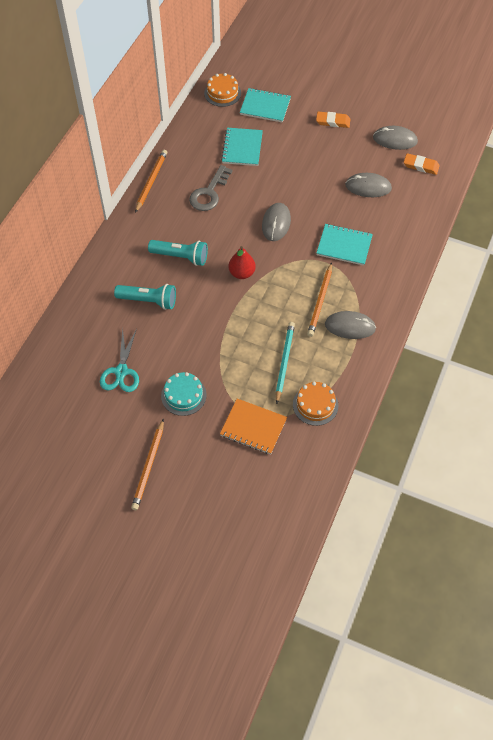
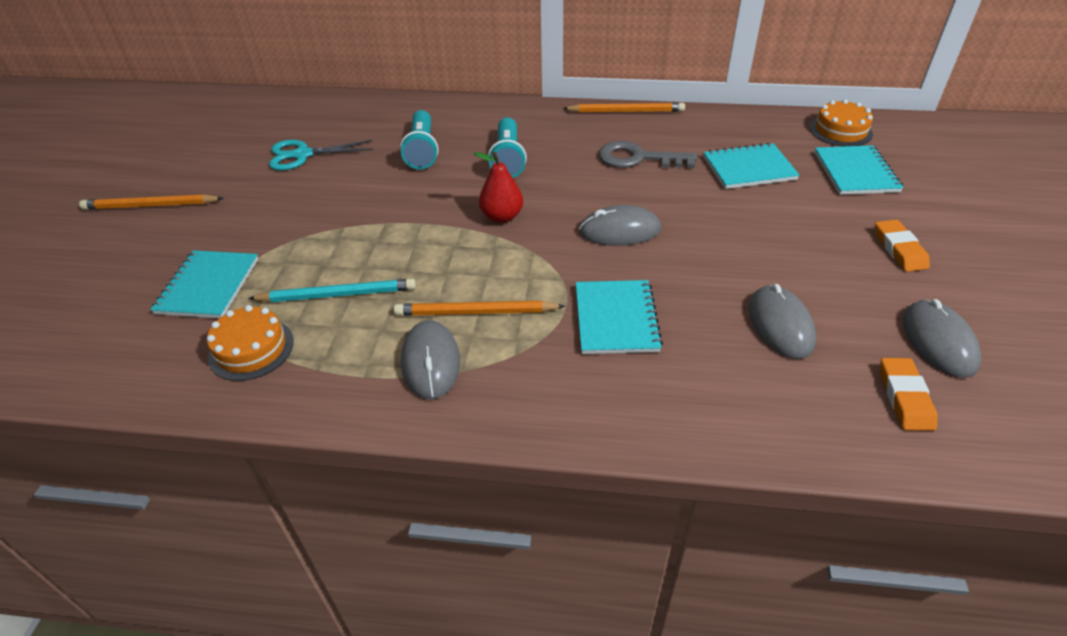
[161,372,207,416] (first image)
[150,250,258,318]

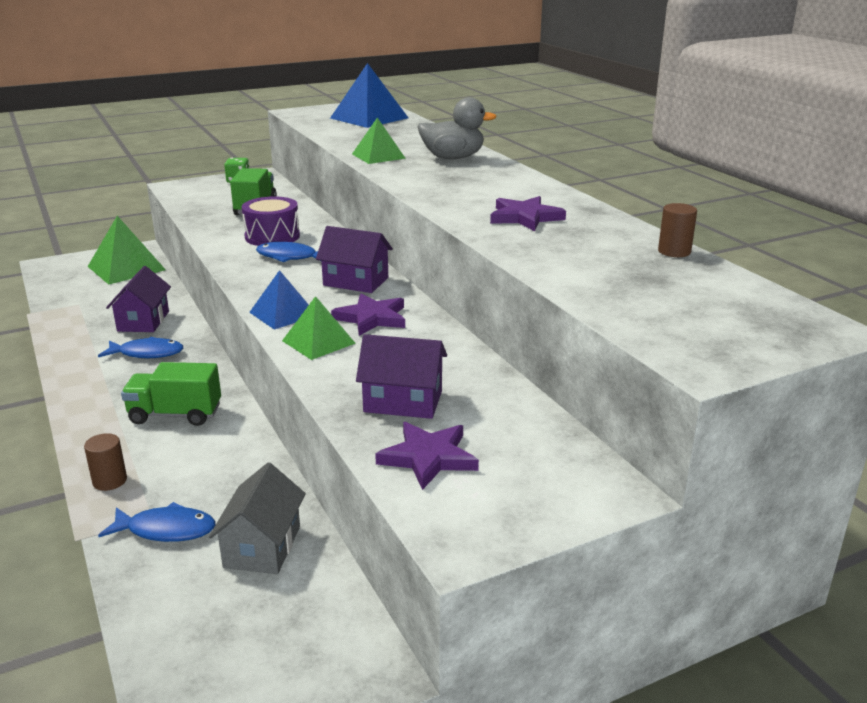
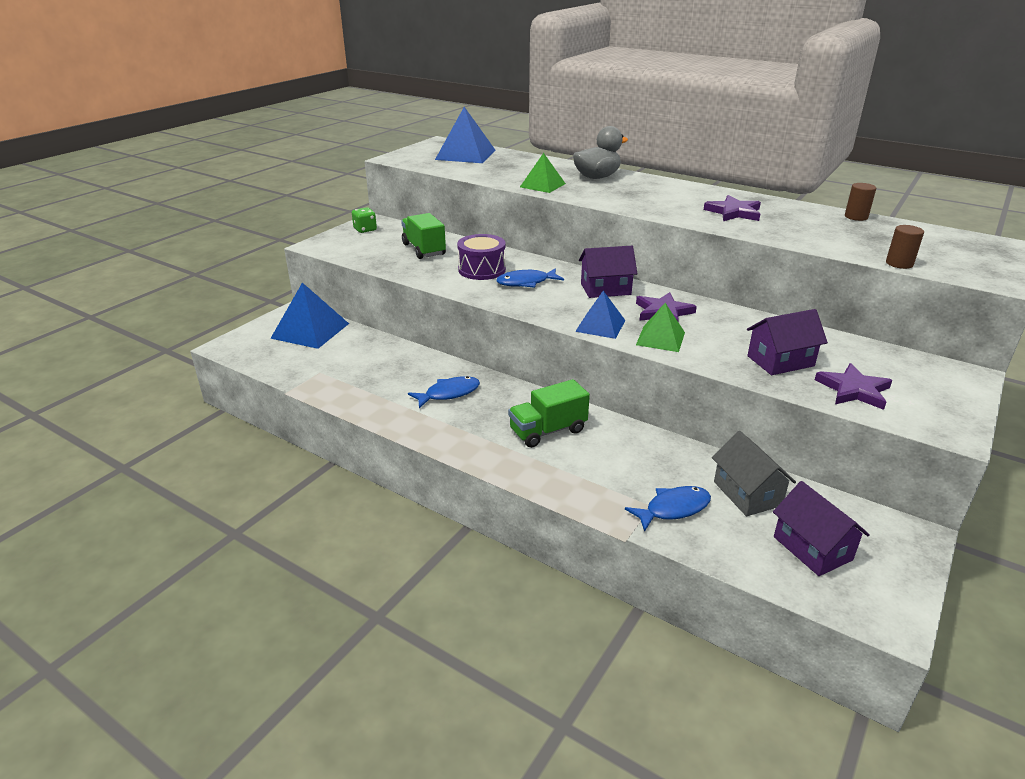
[886,225,924,269]
[773,481,870,576]
[270,283,349,349]

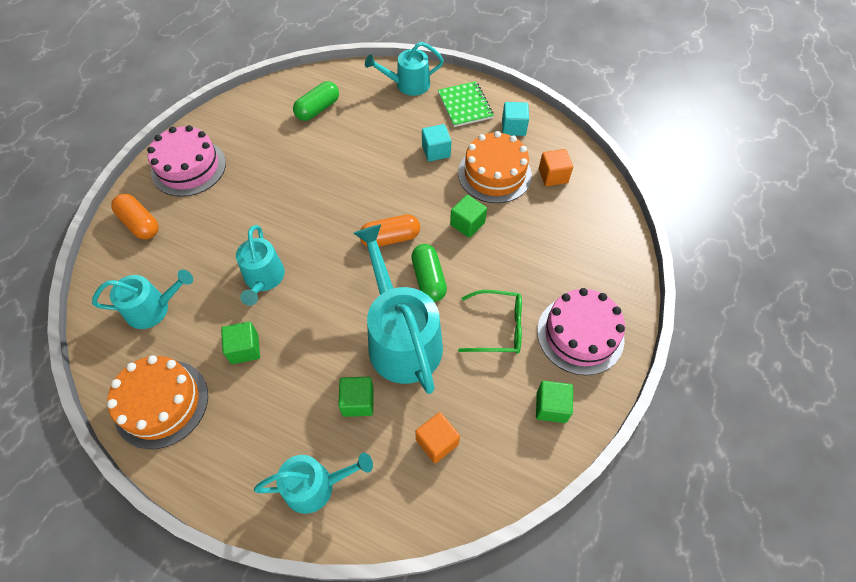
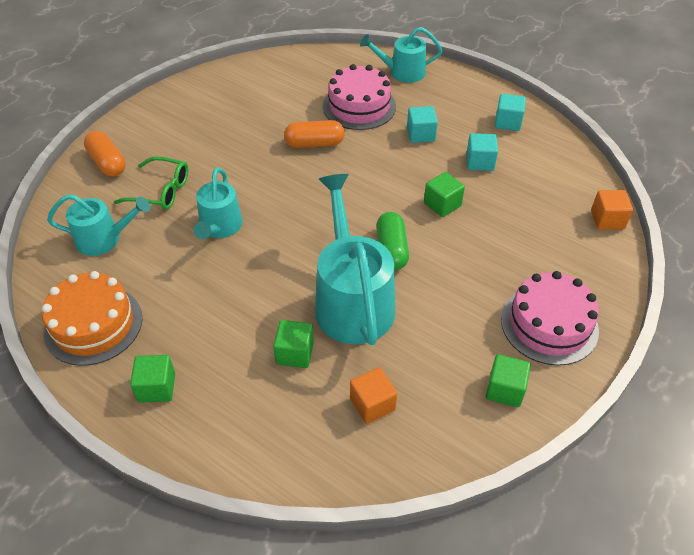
[254,453,373,514] (first image)
[293,81,339,121] (first image)
[438,81,494,127] (first image)
[323,64,396,130]
[130,355,175,403]
[284,120,345,148]
[114,156,188,210]
[591,190,633,230]
[467,133,498,171]

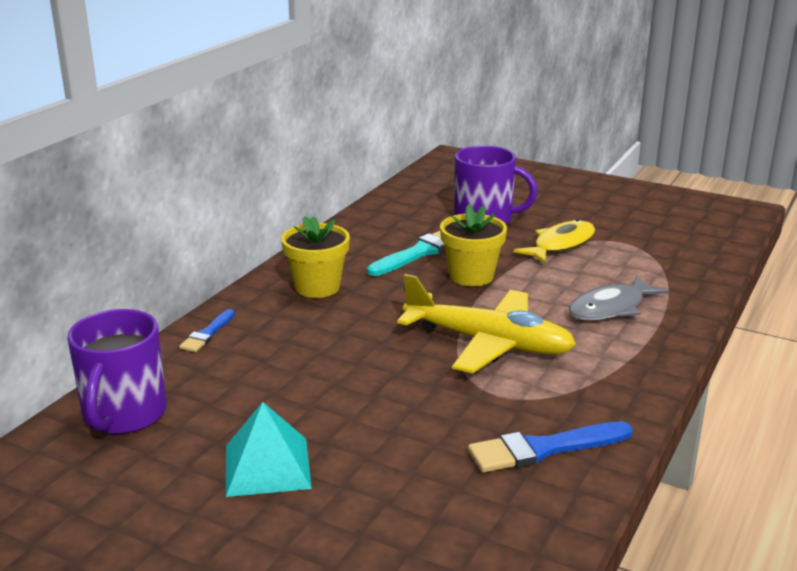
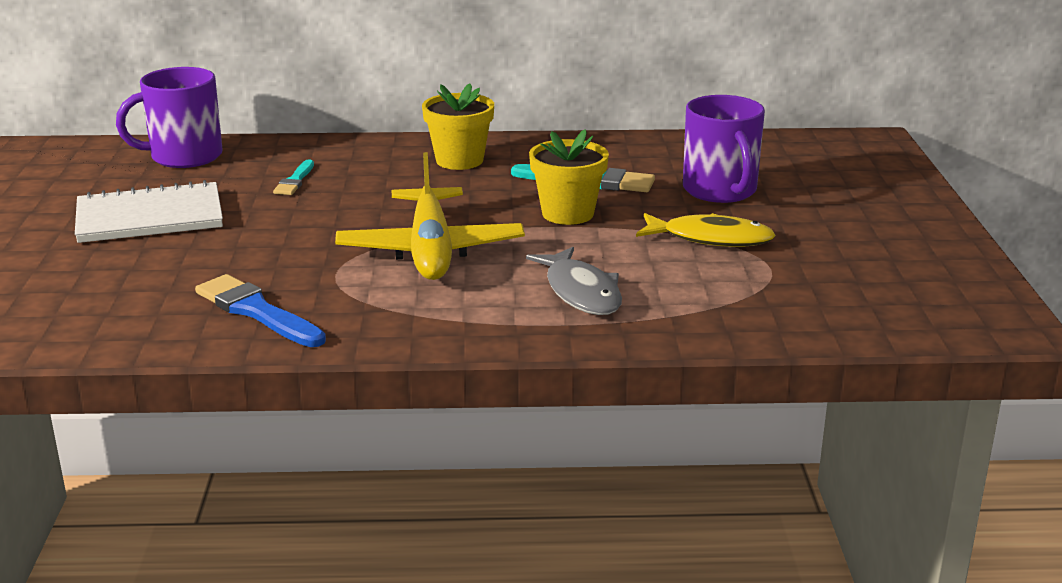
[179,309,235,352] (first image)
[273,159,314,195]
[75,180,223,243]
[526,247,622,315]

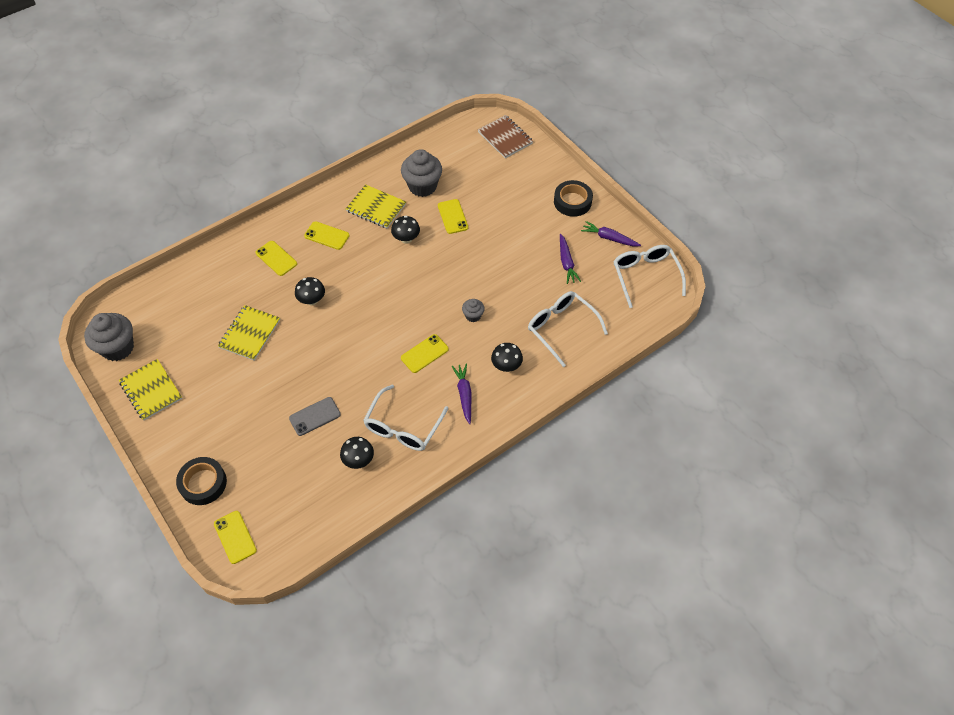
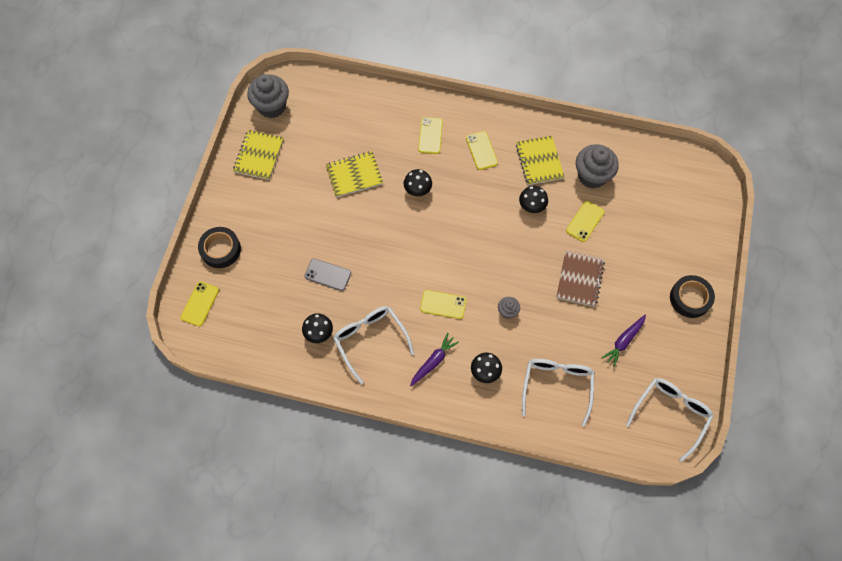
[581,221,641,247] (first image)
[556,251,605,307]
[333,306,414,384]

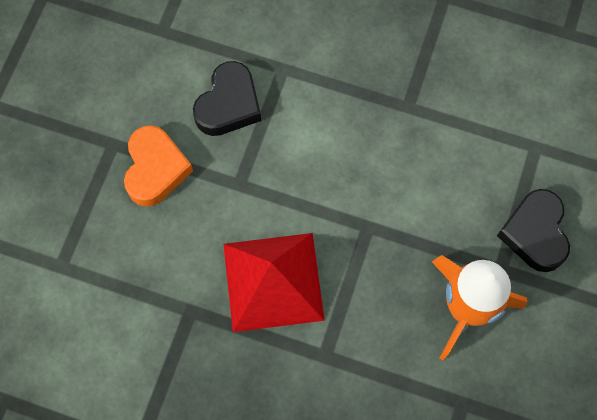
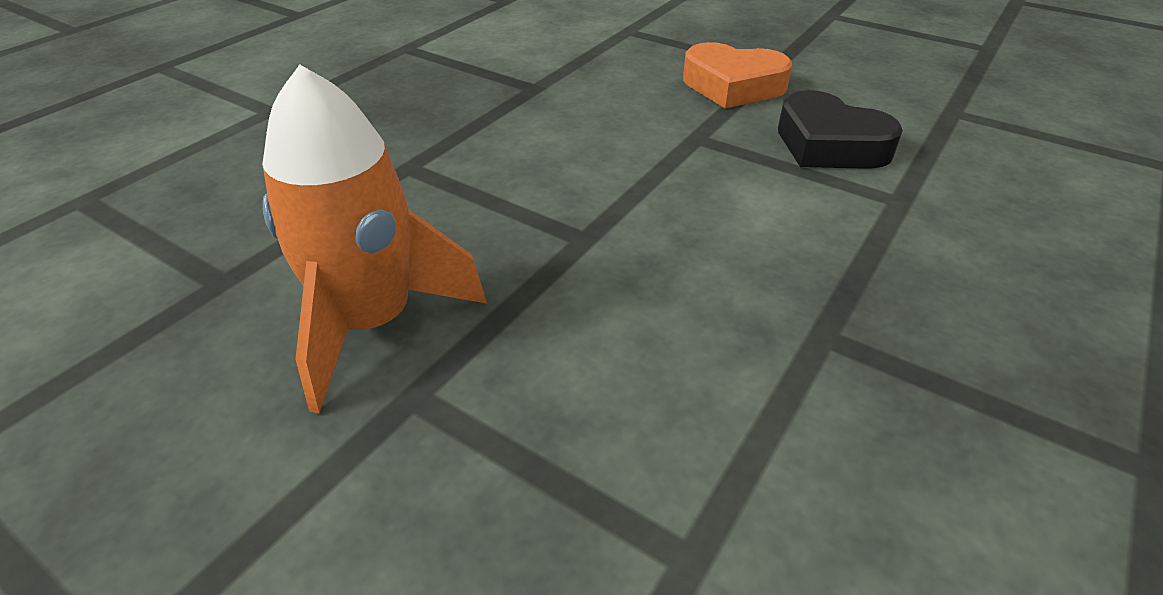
[223,233,325,332] (first image)
[497,189,570,272] (first image)

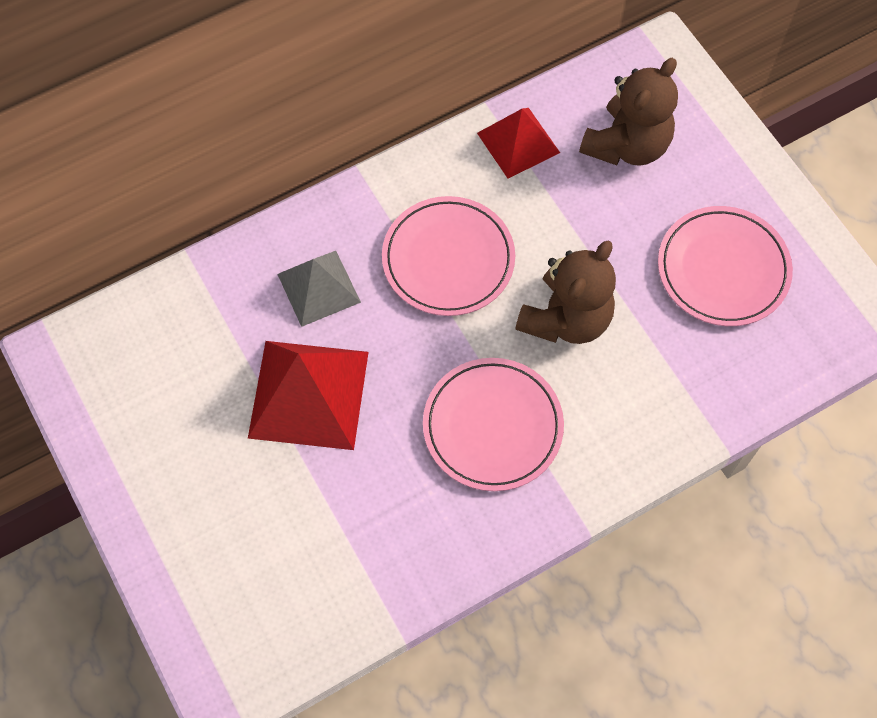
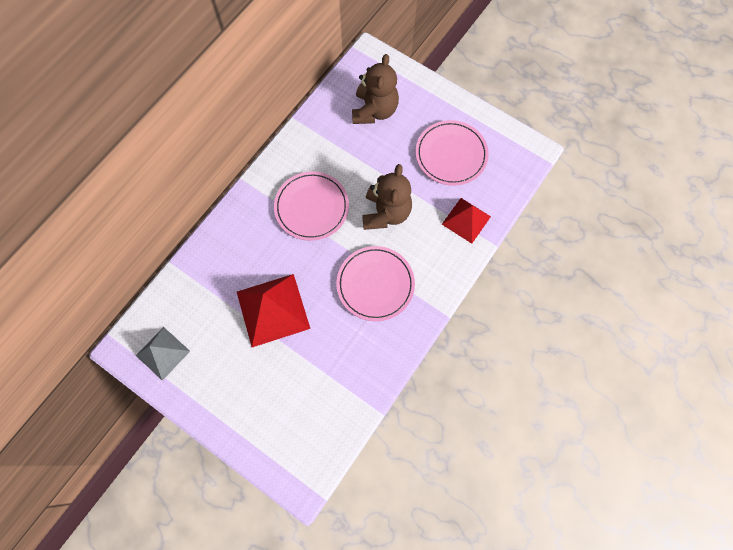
[136,327,190,381]
[442,198,491,244]

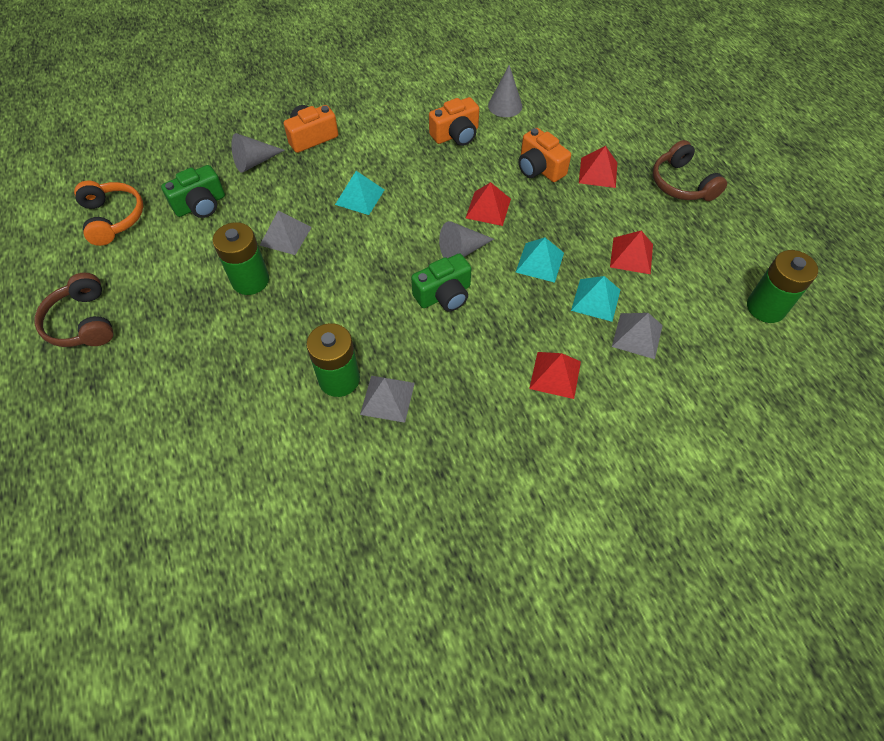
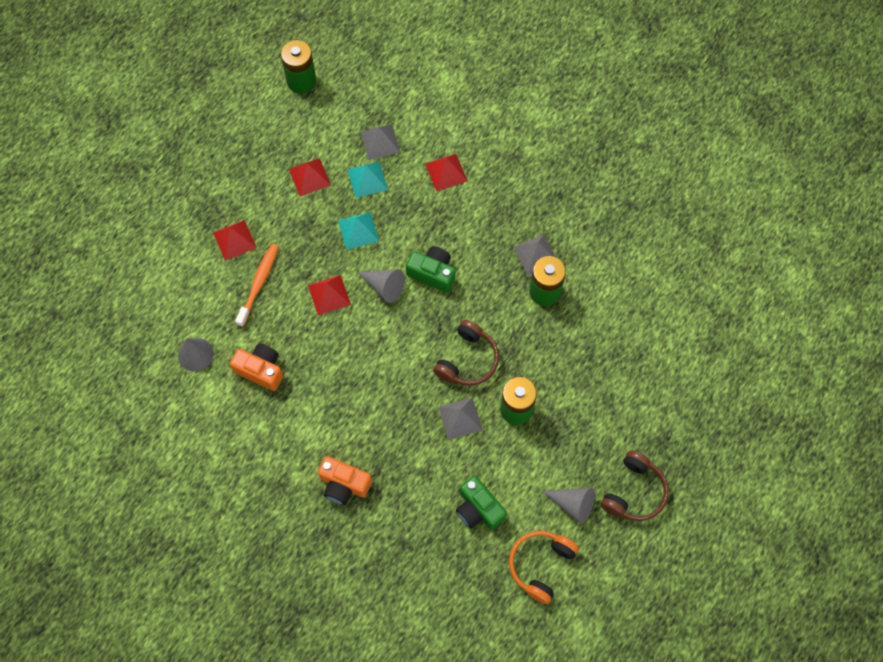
[335,171,385,215] (first image)
[542,488,595,524]
[433,320,499,386]
[235,244,279,327]
[456,476,507,530]

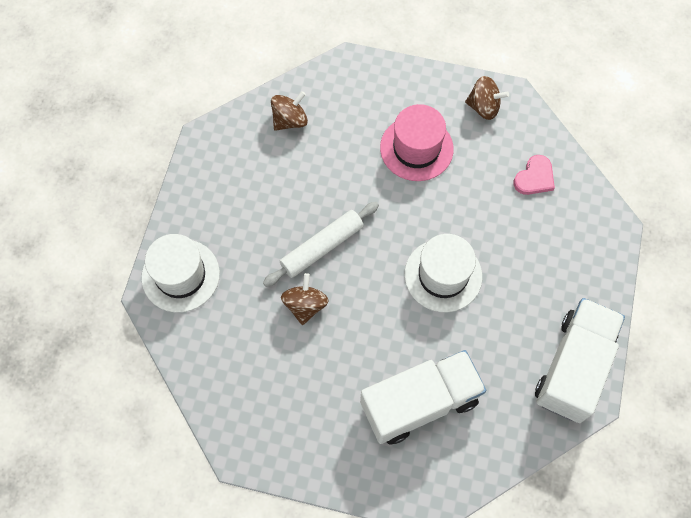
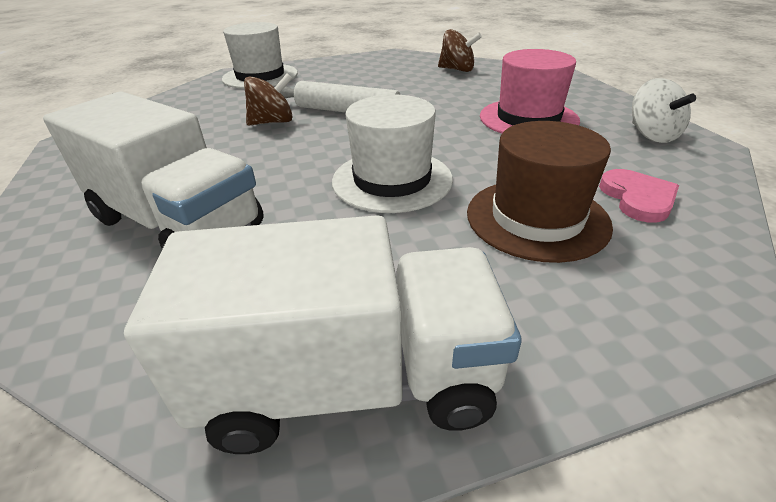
[467,121,613,263]
[632,78,696,143]
[599,169,679,223]

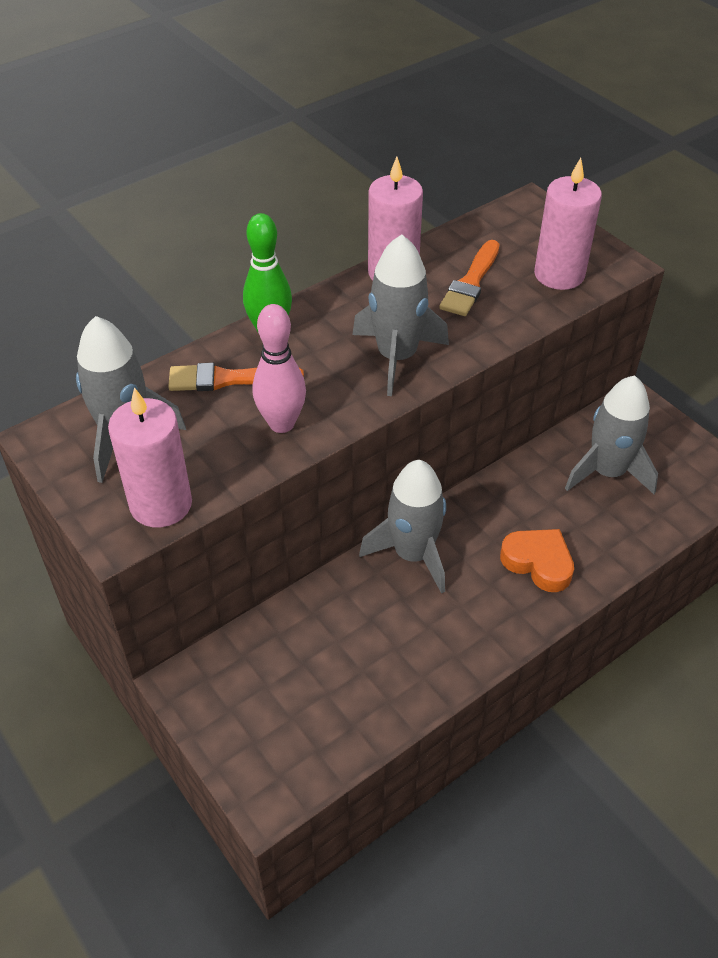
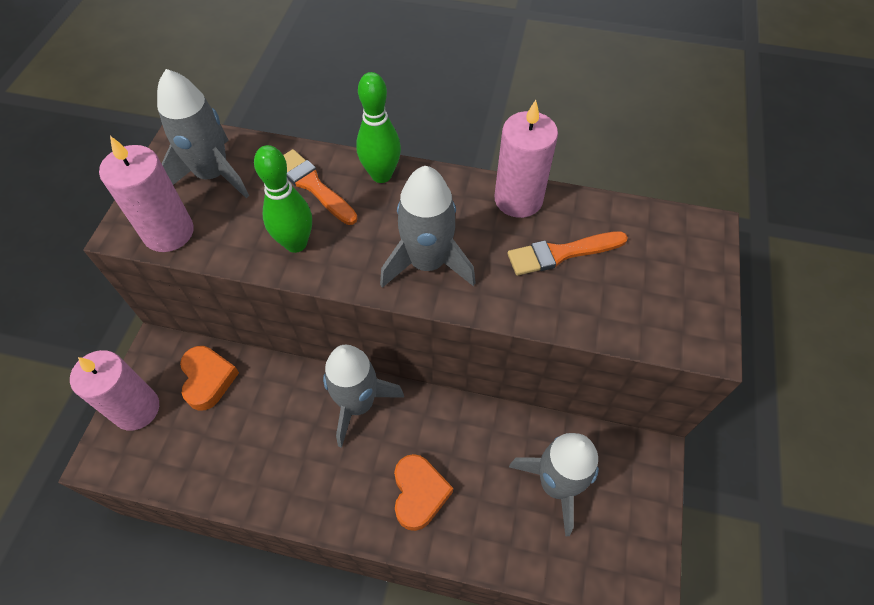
[180,346,239,411]
[70,350,159,431]
[254,145,312,253]

